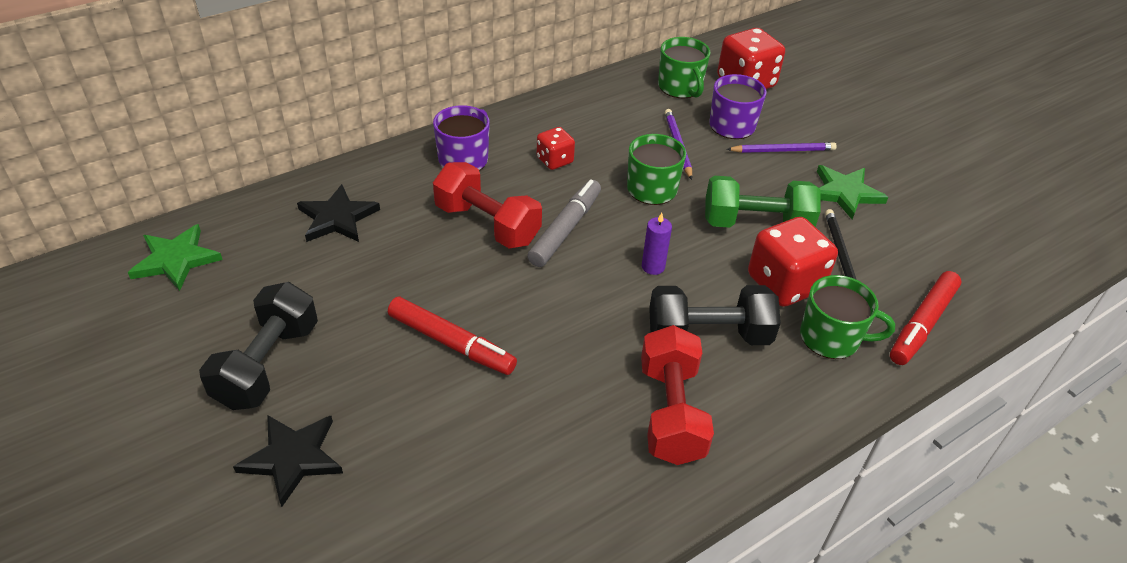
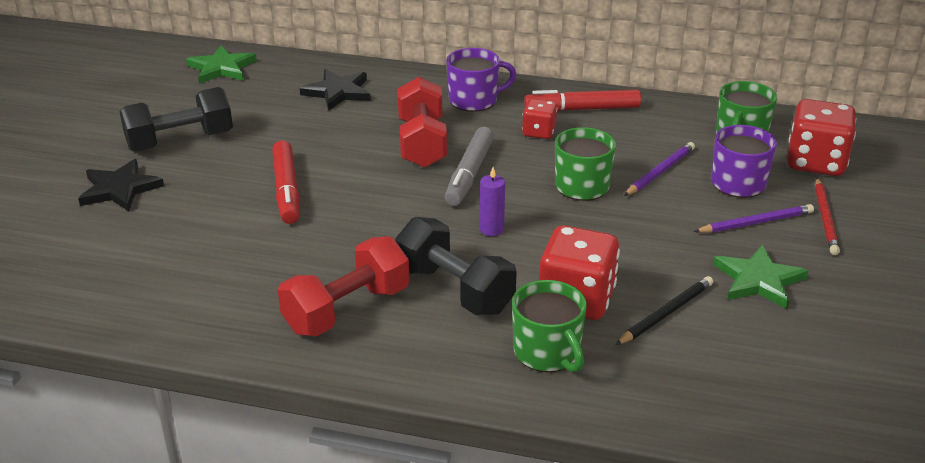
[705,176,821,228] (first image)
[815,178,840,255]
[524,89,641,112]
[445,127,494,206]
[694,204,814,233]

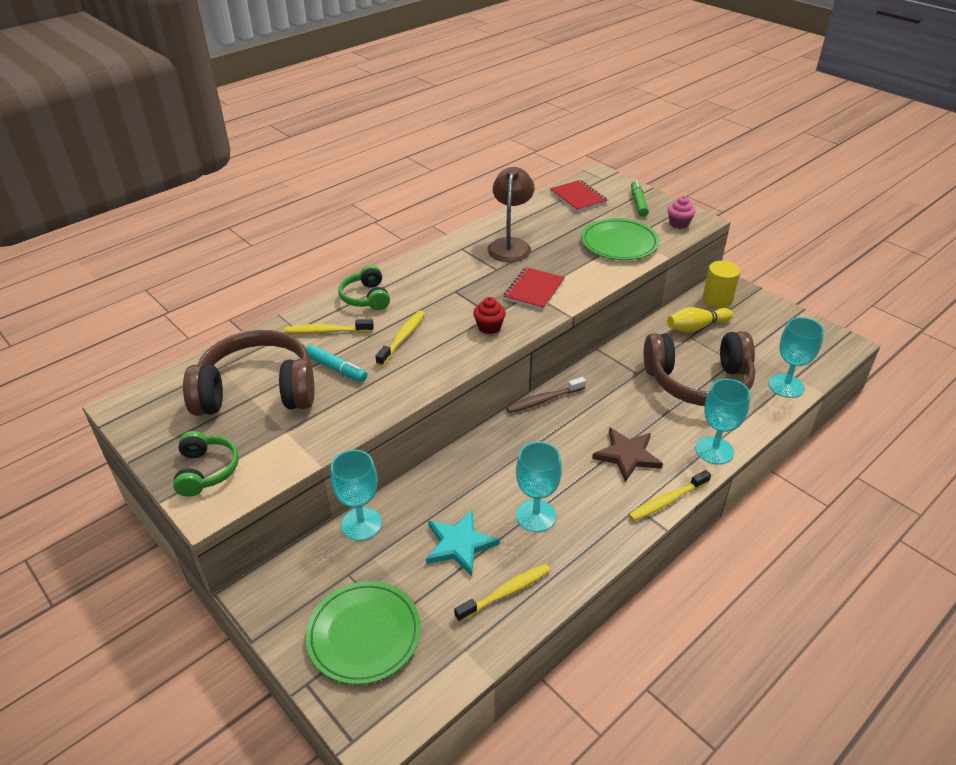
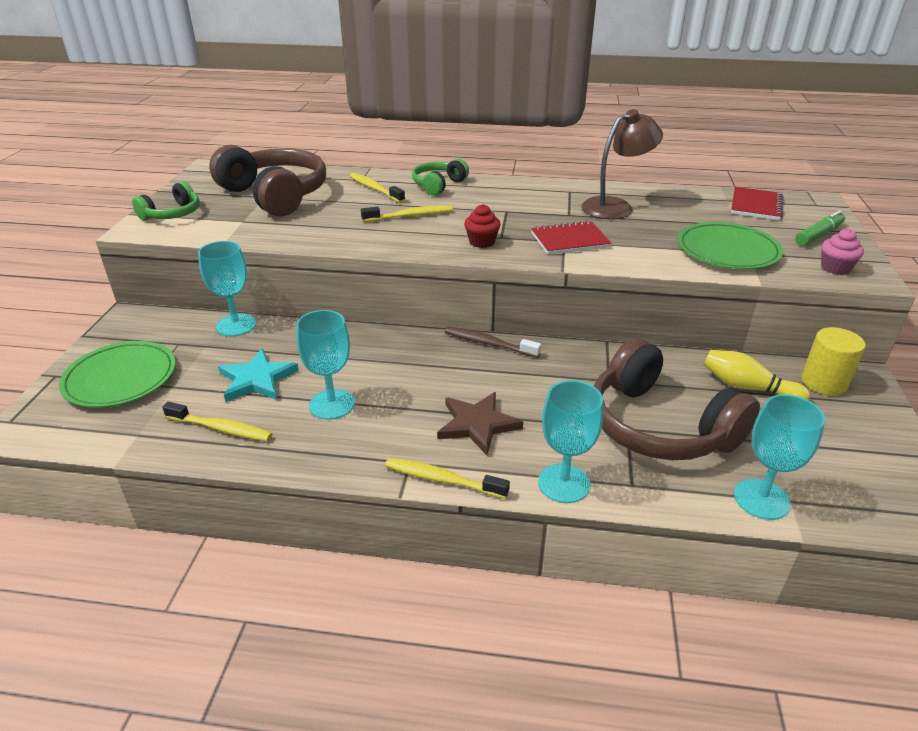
[306,345,367,382] (first image)

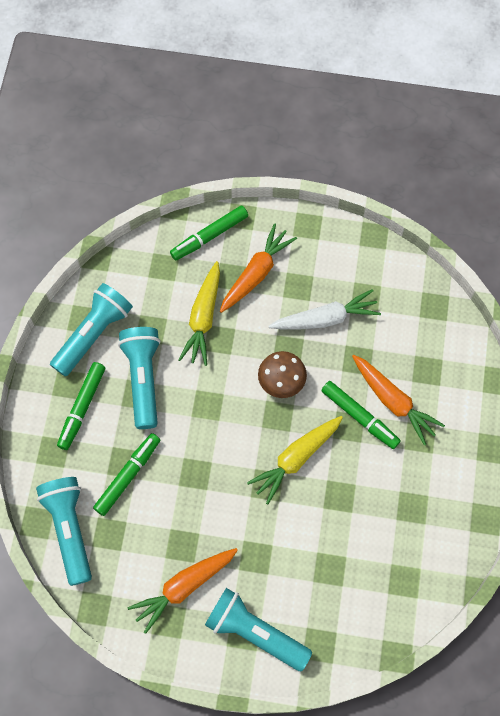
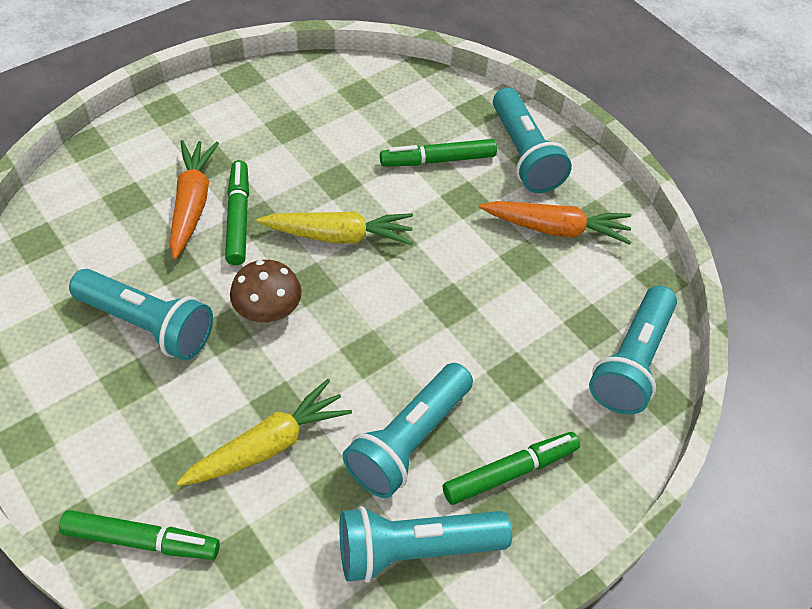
[220,223,297,313] (first image)
[380,139,497,166]
[69,269,213,361]

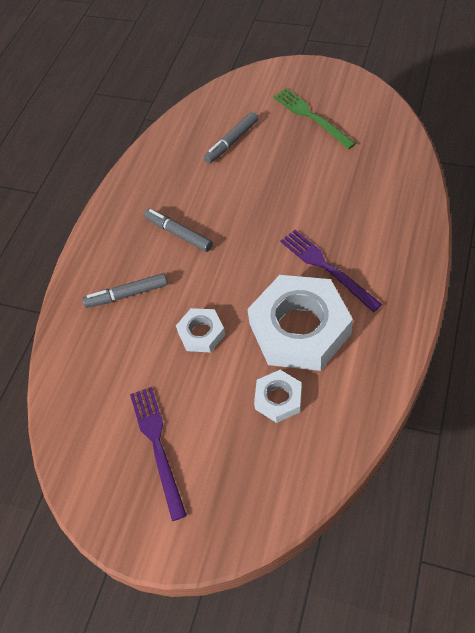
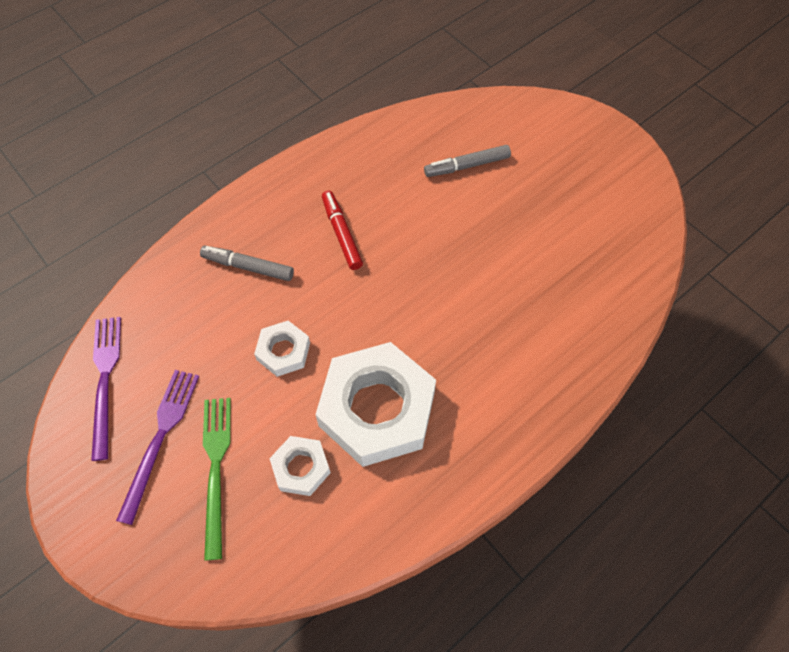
[203,398,231,561]
[91,317,121,461]
[322,190,363,270]

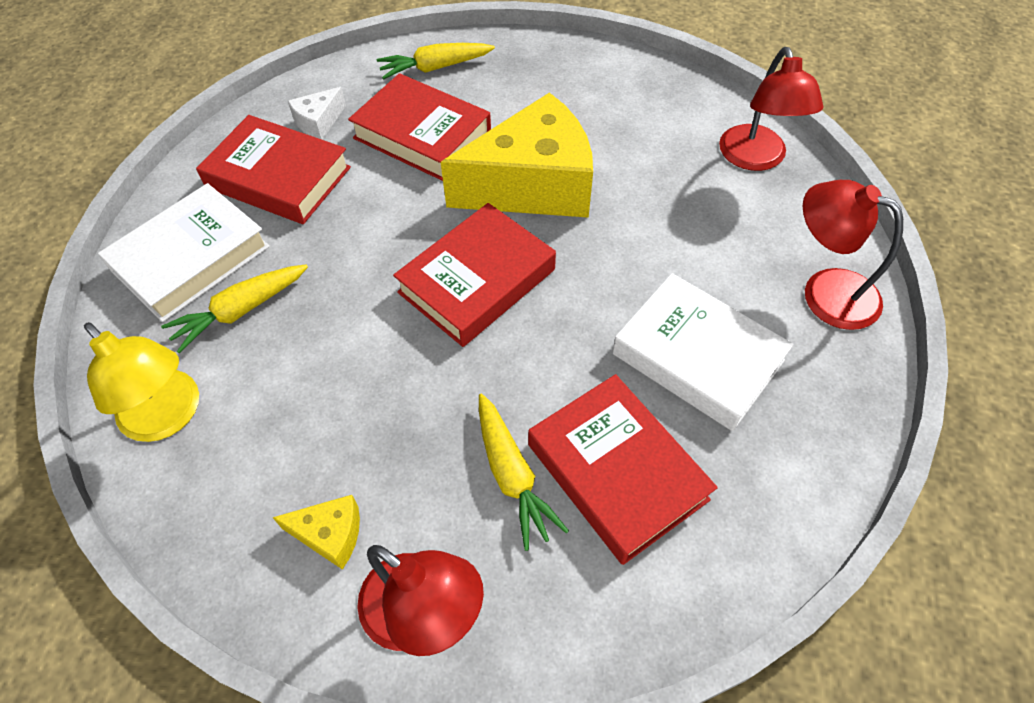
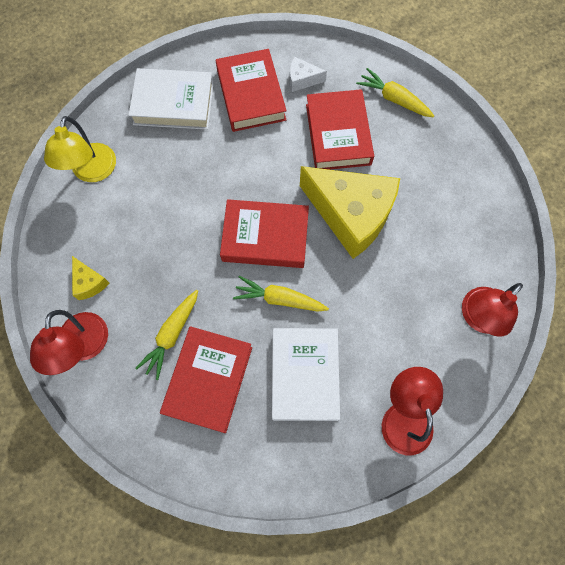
[233,276,329,312]

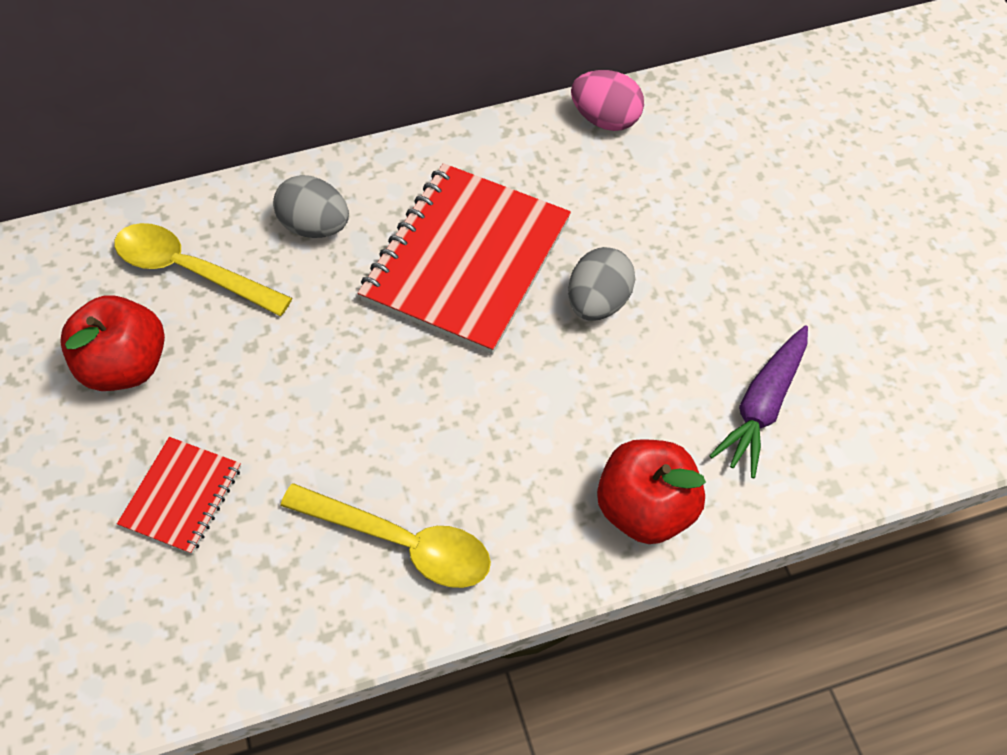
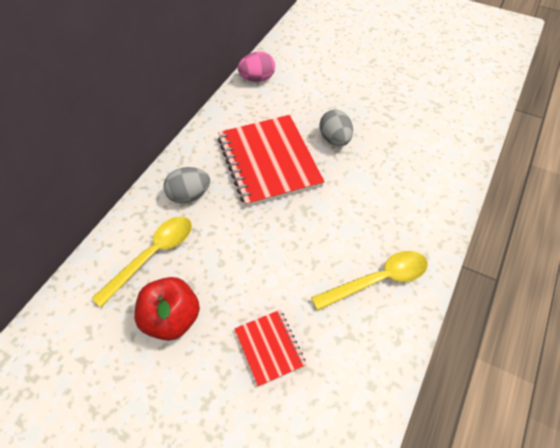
[597,439,706,544] (first image)
[709,325,808,478] (first image)
[92,217,192,307]

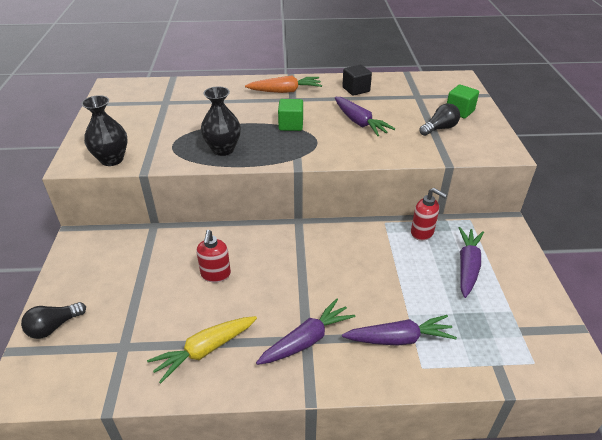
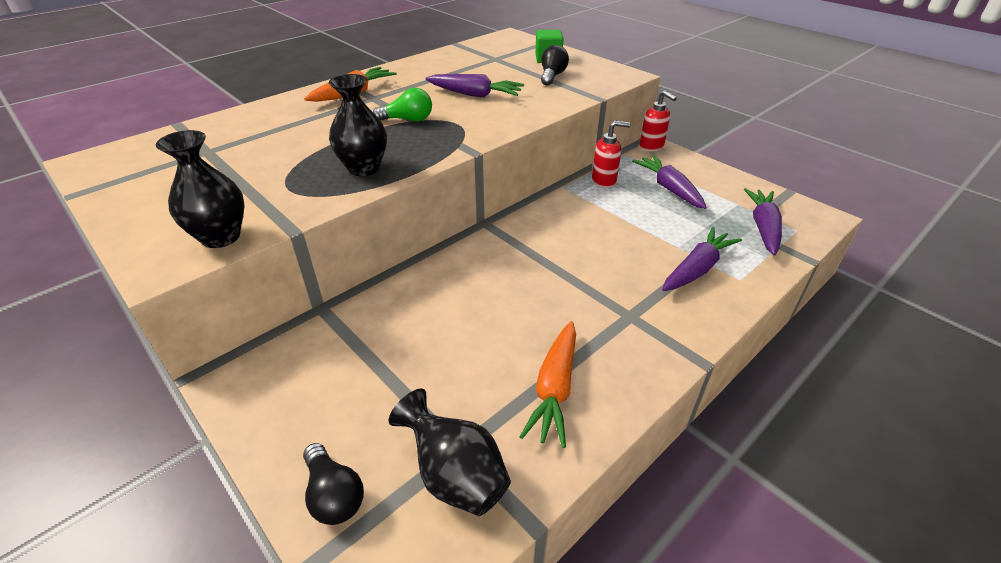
[342,65,372,96] (first image)
[388,389,511,516]
[640,90,677,151]
[744,188,782,256]
[373,88,432,122]
[519,321,576,448]
[303,443,364,525]

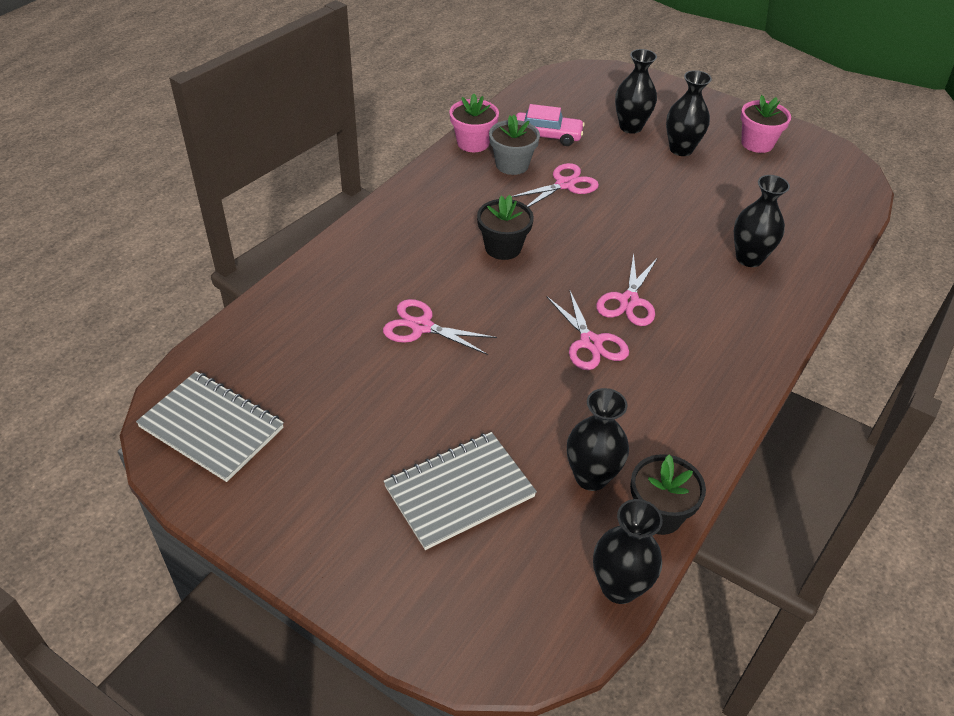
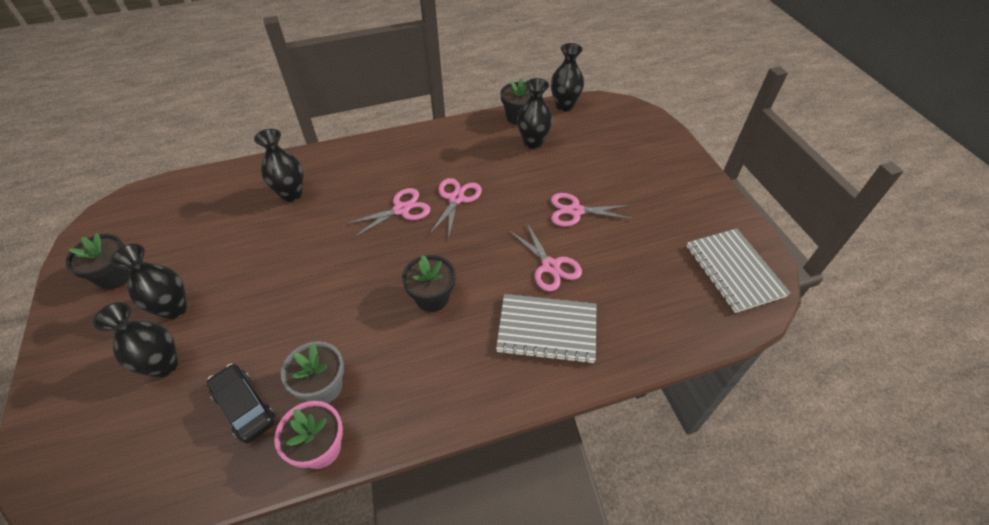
[496,294,596,364]
[551,193,633,227]
[207,364,275,443]
[66,233,129,289]

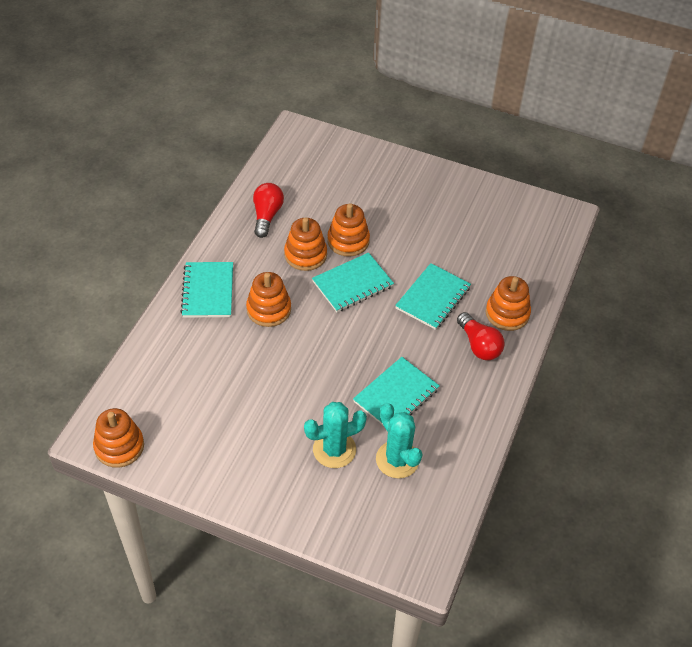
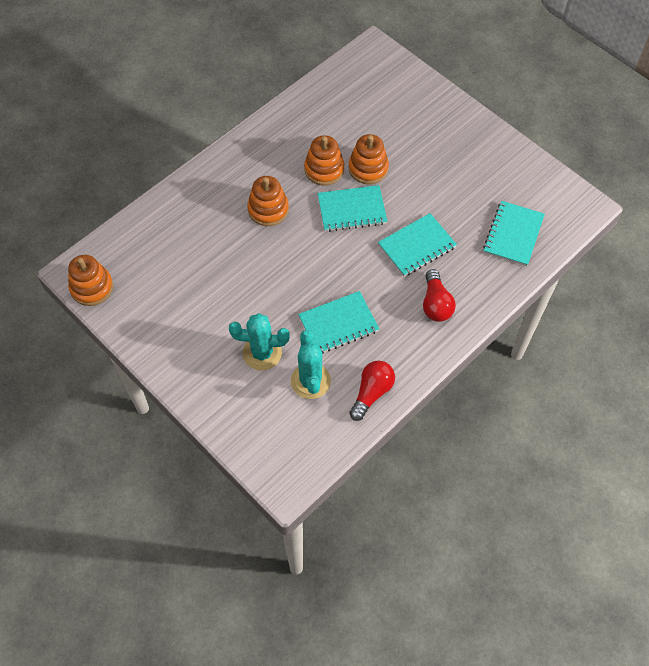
[485,276,531,331] (first image)
[483,201,545,266]
[349,361,395,421]

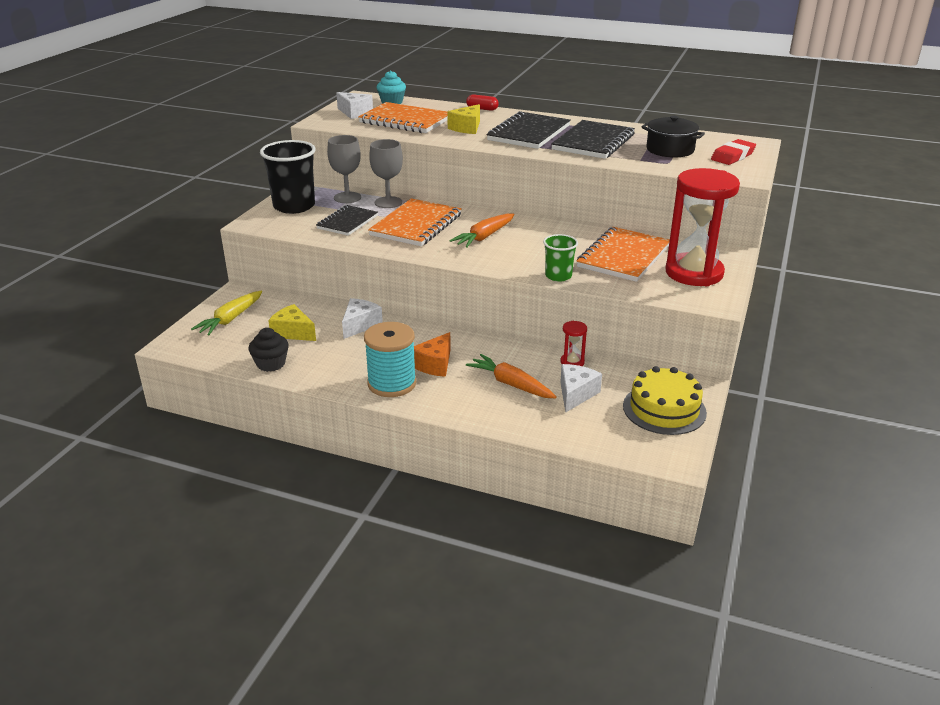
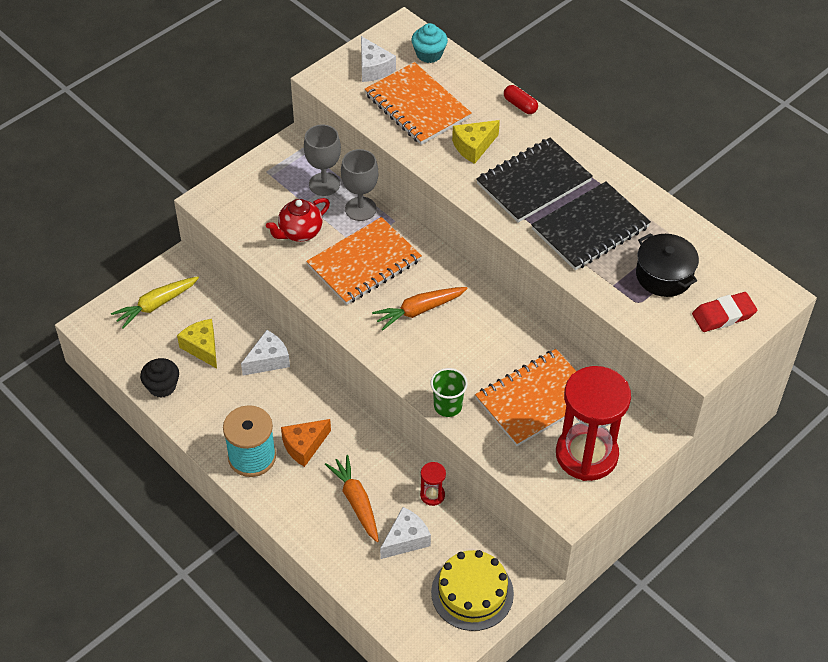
[260,140,316,214] (first image)
[266,198,330,242]

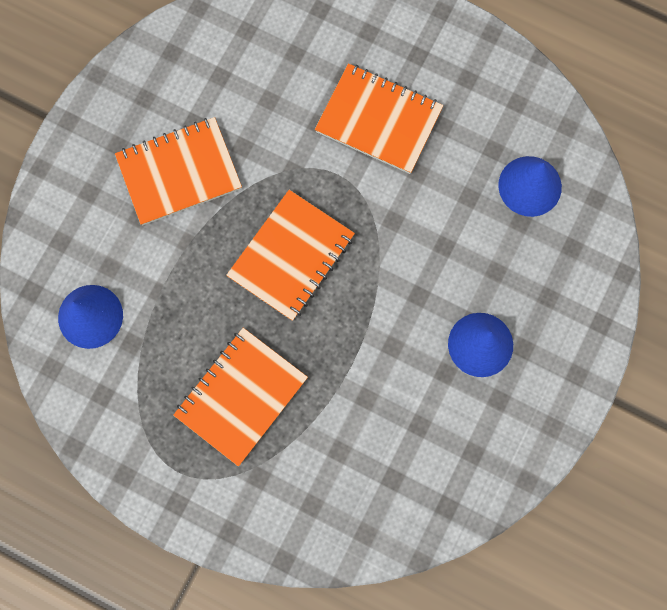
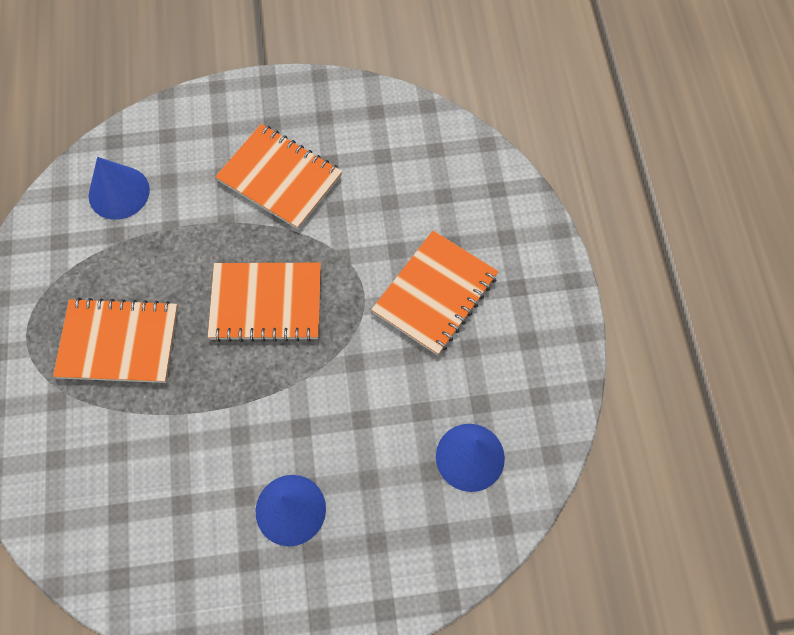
[371,231,499,355]

